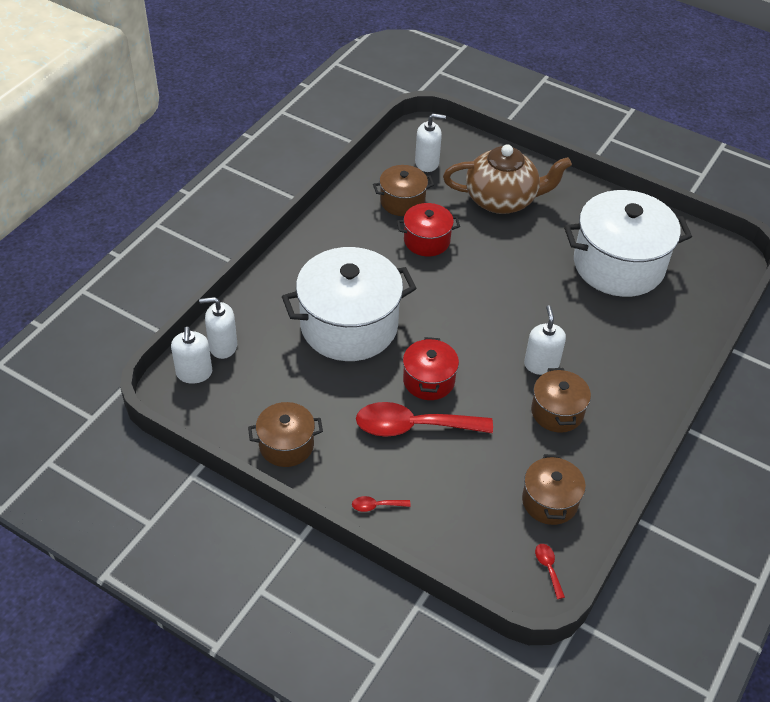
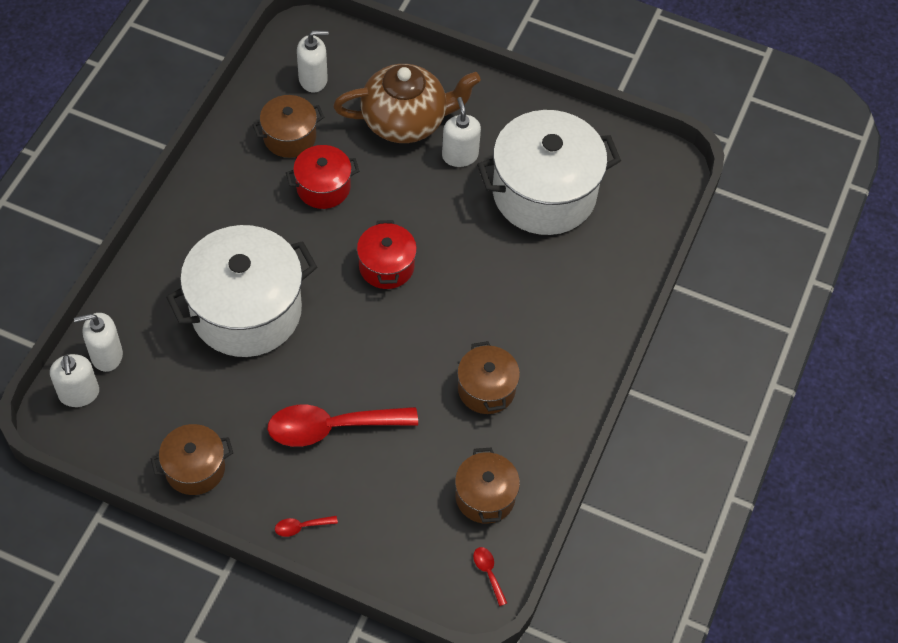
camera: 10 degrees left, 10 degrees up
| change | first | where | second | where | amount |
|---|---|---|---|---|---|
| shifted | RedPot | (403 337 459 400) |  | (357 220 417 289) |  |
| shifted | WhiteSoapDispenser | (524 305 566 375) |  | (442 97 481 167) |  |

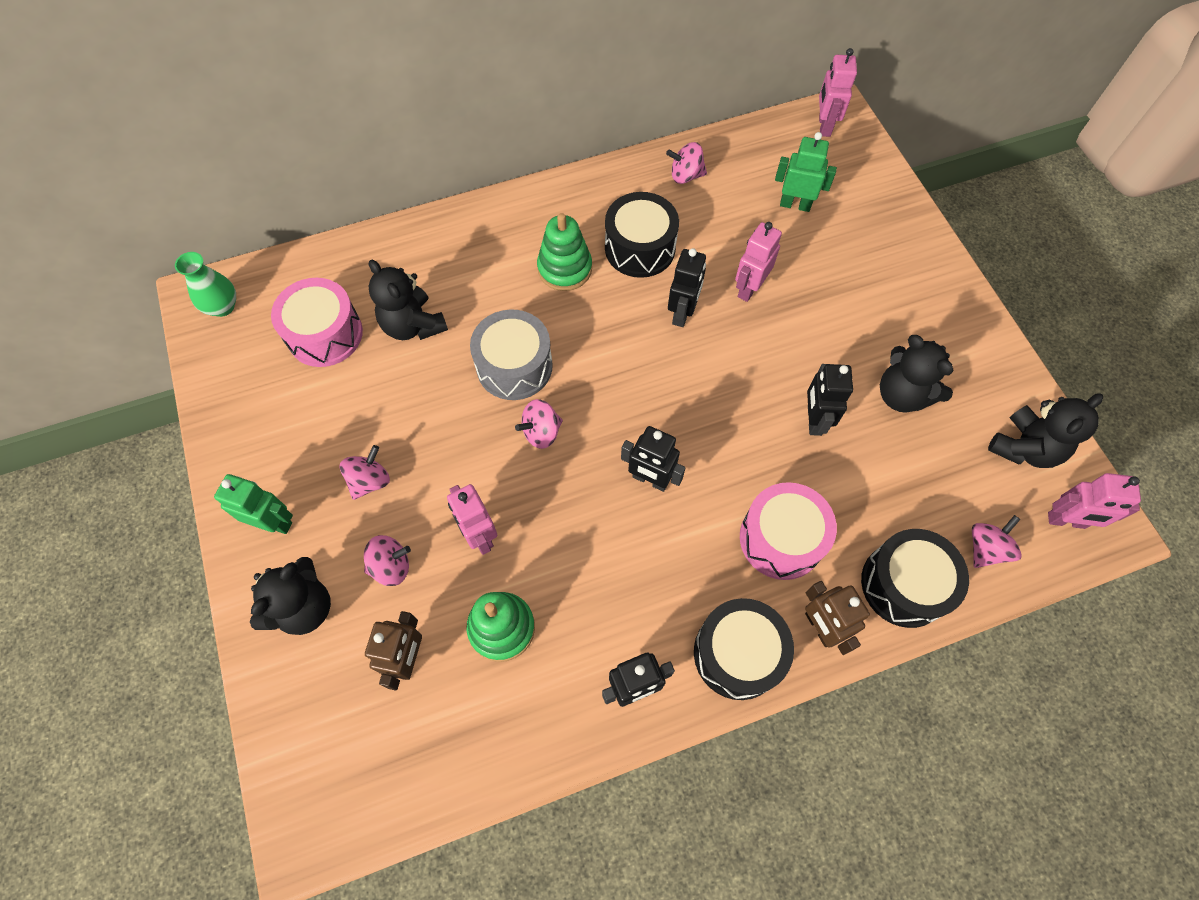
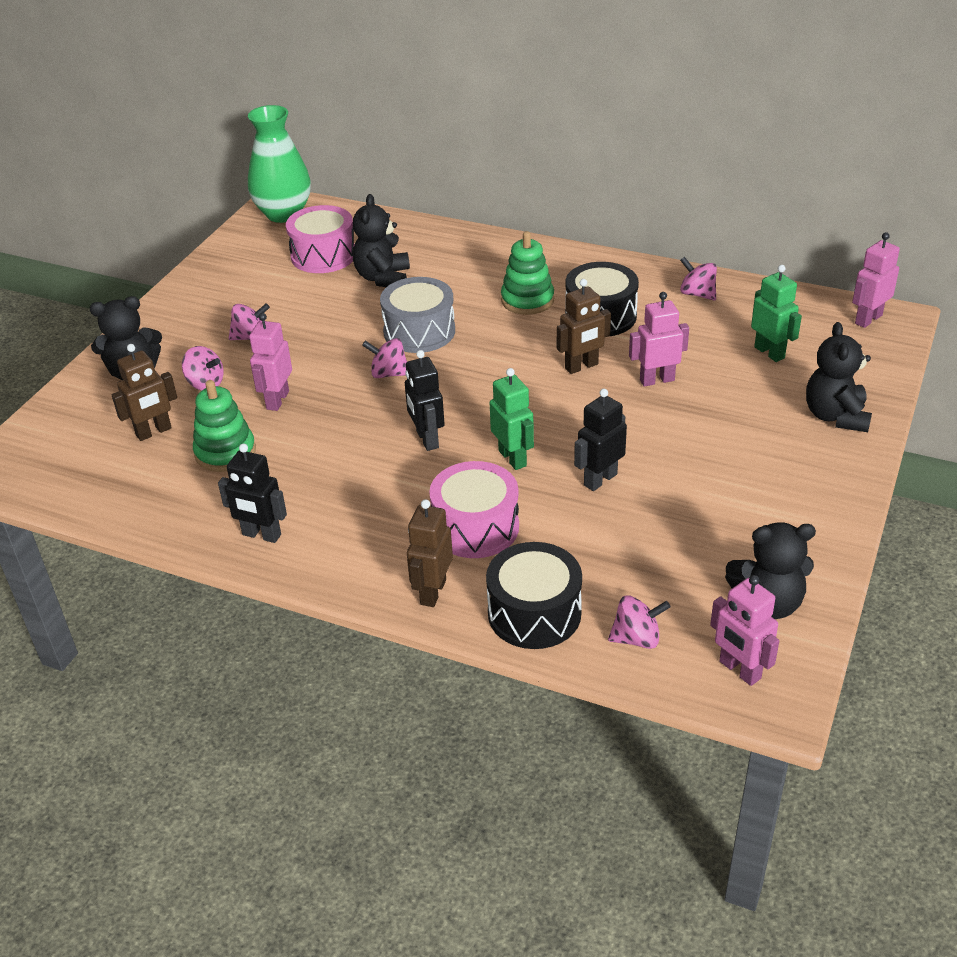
camera: 45 degrees right, 25 degrees down
| change | first | where | second | where | amount |
|---|---|---|---|---|---|
| scaled | GreenVase | (175 252 236 317) |  | (248 105 311 223) | x1.76 |
| shifted | GreenRobot | (214 474 293 534) |  | (490 368 534 470) |  |
| repainted | BlackRobot | (668 248 706 327) | BrownRobot | (557 279 611 374) |  |
| shifted | BlackTeddyBear | (880 335 954 413) |  | (806 322 872 432) |  |
| gone | BlackDrum | (694 598 794 700) |  |  |  |

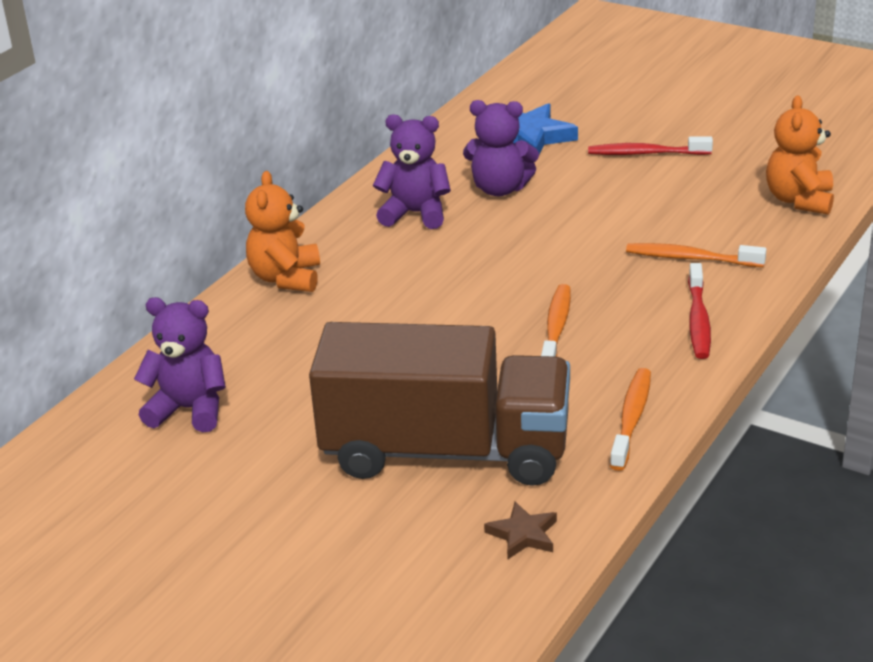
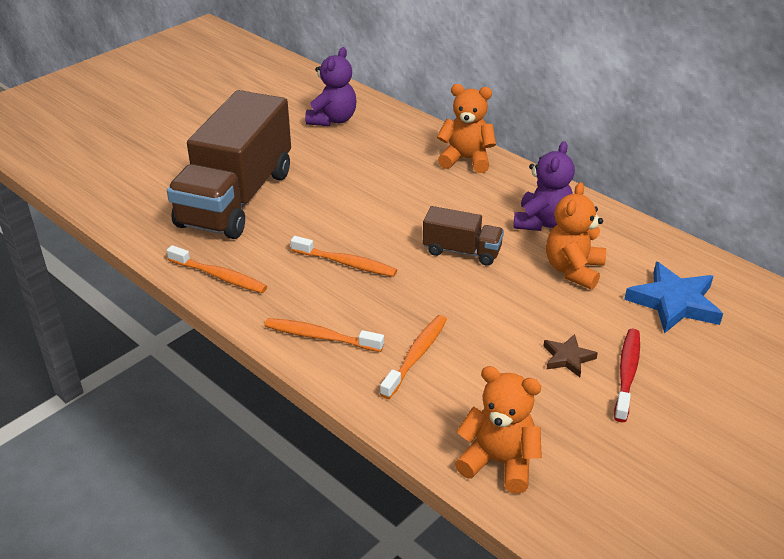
camera: 100 degrees right, 5 degrees up
| change | first | where | second | where | amount |
|---|---|---|---|---|---|
| repainted | RedToothbrush | (688 263 711 359) | OrangeToothbrush | (265 318 384 352) |  |
| new |  |  | BrownTruck | (423 206 504 266) |  |
| shifted | BrownStar | (484 502 557 559) |  | (543 334 598 377) |  |
| repainted | PurpleTeddyBear | (463 100 539 196) | OrangeTeddyBear | (546 182 606 290) |  |

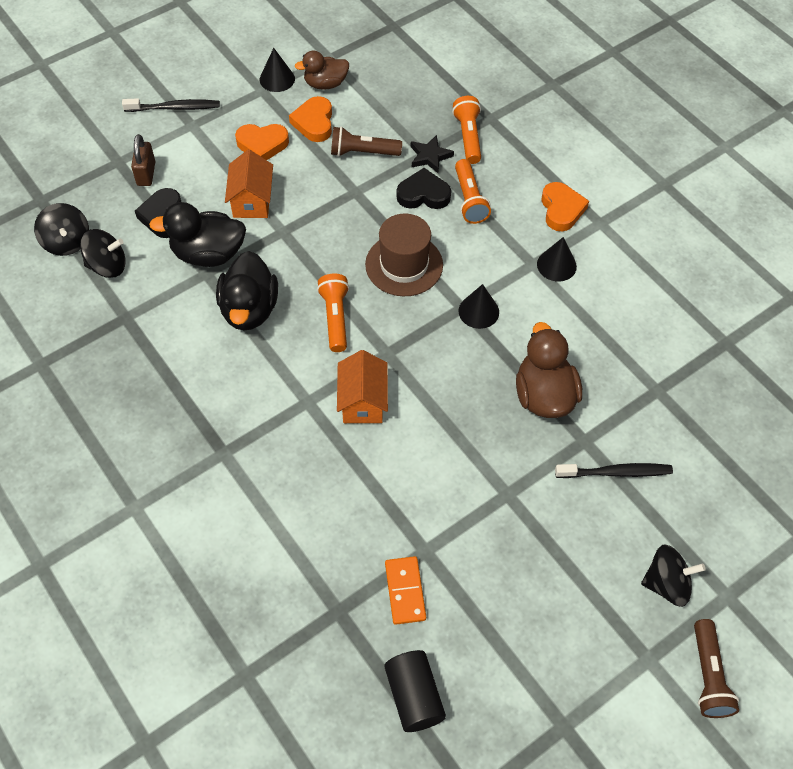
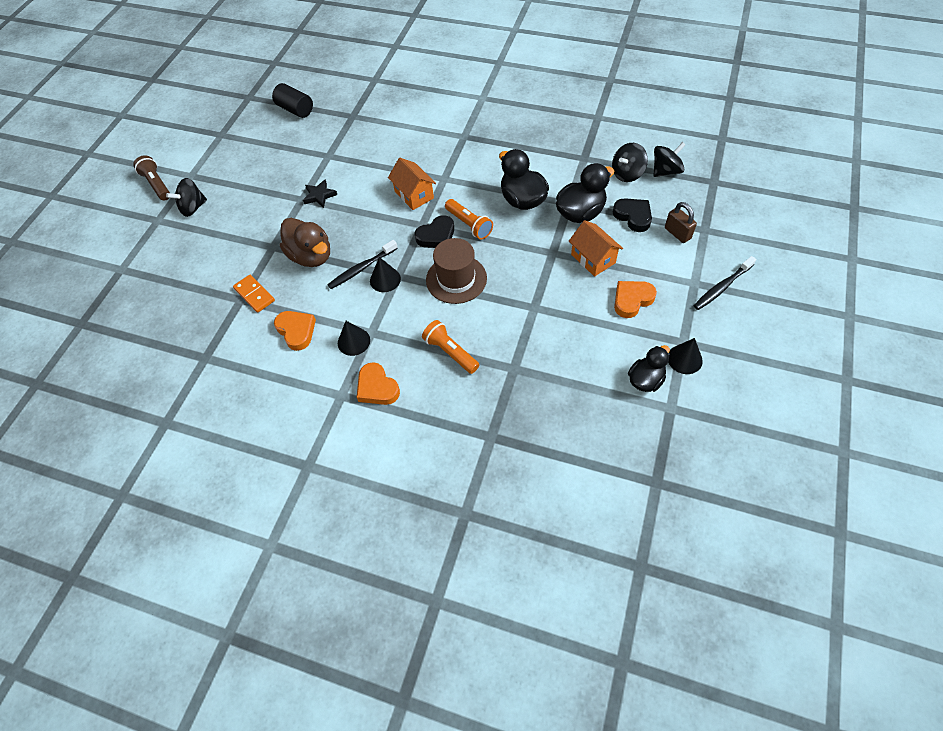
camera: 150 degrees right, 0 degrees up
| change | first | where | second | where | amount |
|---|---|---|---|---|---|
| shifted | OrangeDomino | (385 556 426 625) |  | (233 275 275 313) |  |
| shifted | OrangeHeart | (289 96 332 142) |  | (274 311 316 351) |  |
| shifted | BlackStar | (411 135 454 174) |  | (303 179 337 208) |  |
| shifted | BlackToothbrush | (555 463 673 478) |  | (327 240 398 289) |  |
| shifted | BlackHeart | (397 168 451 209) |  | (415 215 454 248) |  |
| repainted | BrownDuck | (295 51 349 90) | BlackDuck | (628 345 670 392) |  |
| rotated | BlackSpinningTop | (34 203 89 256) |  | (653 142 686 177) | 120 degrees clockwise |
| gone | BrownFlashlight | (331 126 402 157) |  |  |  |
| gone | OrangeFlashlight | (452 96 481 164) |  |  |  |

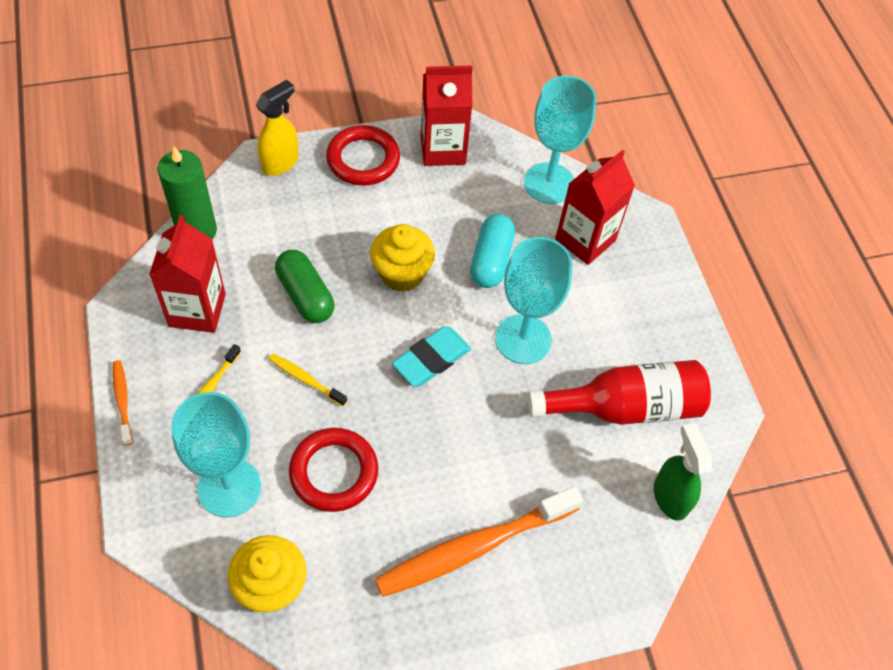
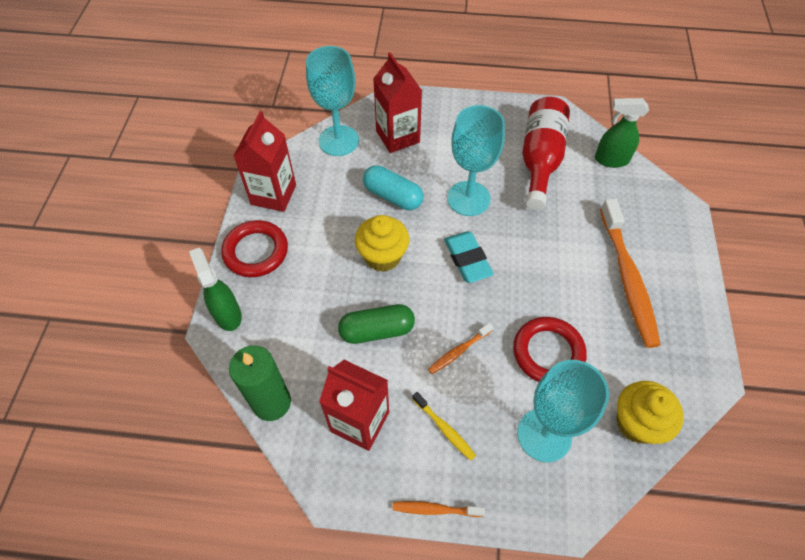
camera: 65 degrees left, 0 degrees up
| change | first | where | second | where | amount |
|---|---|---|---|---|---|
| repainted | YellowSprayBottle | (256 80 299 176) | GreenSprayBottle | (189 248 242 331) |  |
| repainted | YellowToothbrush | (268 354 347 406) | OrangeToothbrush | (428 323 493 374) |  |

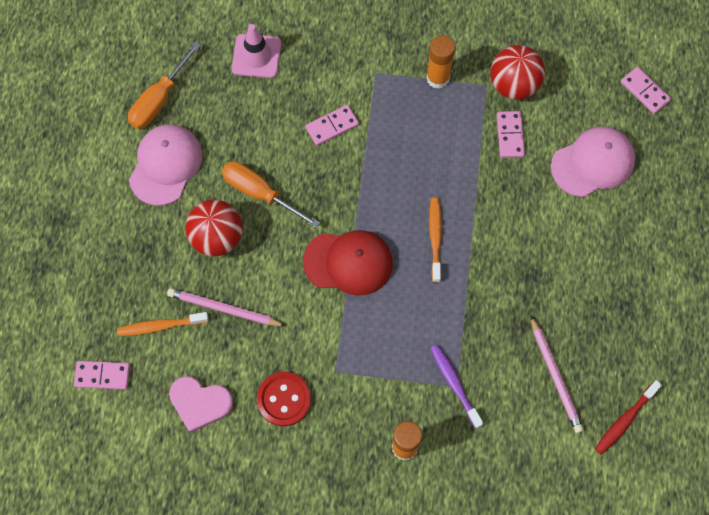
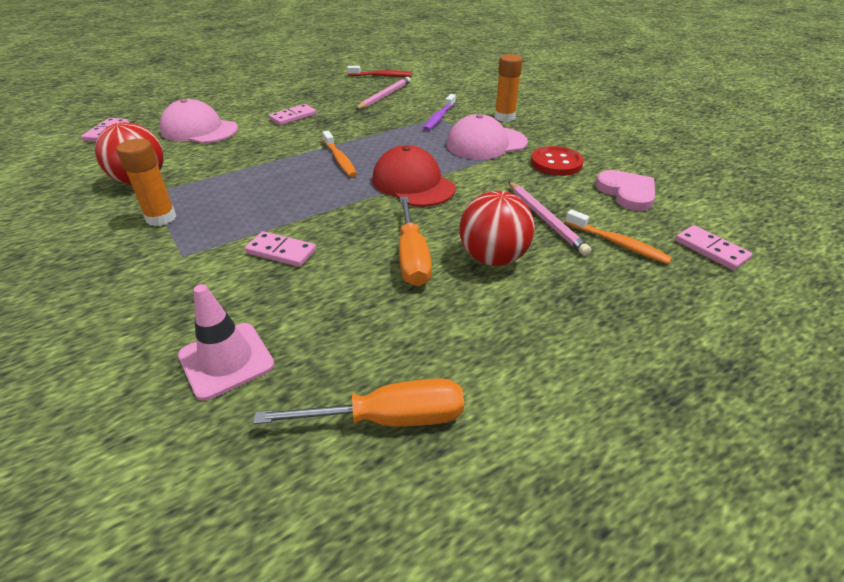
camera: 130 degrees left, 30 degrees down
| change | first | where | second | where | amount |
|---|---|---|---|---|---|
| shifted | PinkDomino | (497 111 525 158) |  | (269 104 316 125) |  |
| rotated | OrangeToothbrush | (429 198 442 282) |  | (322 131 357 177) | 75 degrees counterclockwise |
| shifted | PinkCap | (129 124 202 206) |  | (447 114 528 160) |  |

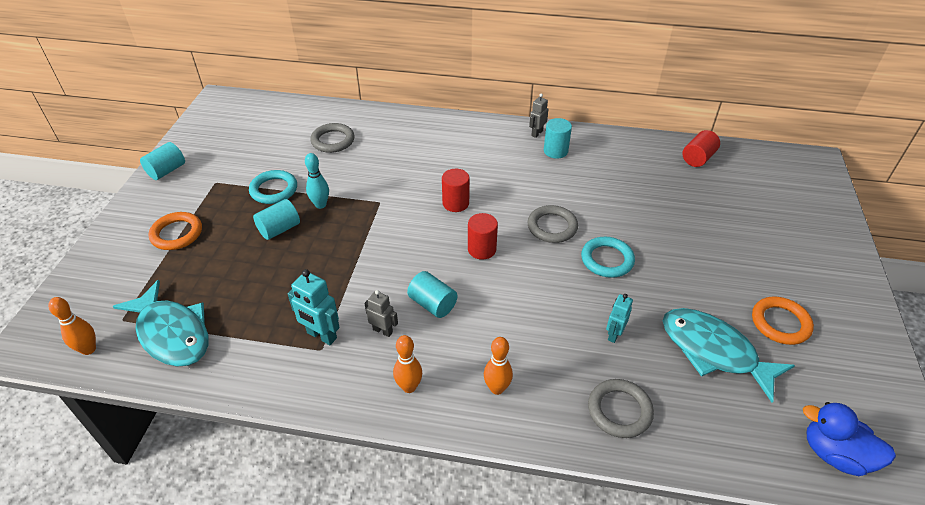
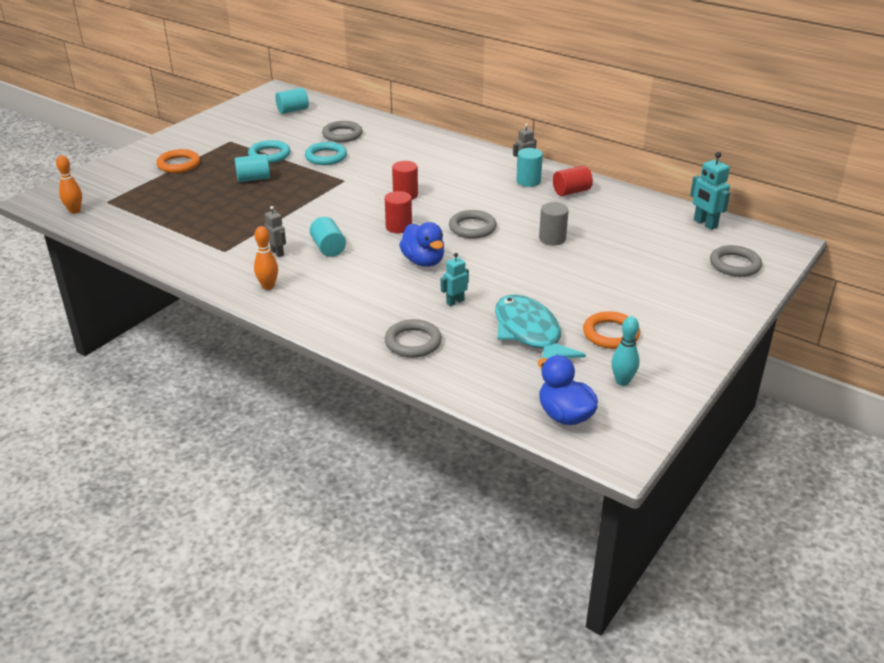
camera: 25 degrees right, 10 degrees down
| change | first | where | second | where | amount |
|---|---|---|---|---|---|
| shifted | TurquoiseCylinder | (140 142 185 180) |  | (275 88 309 114) |  |
| shifted | TurquoiseRing | (581 237 635 278) |  | (305 142 347 165) |  |
| new |  |  | BlueDuck | (399 222 444 267) |  |
| new |  |  | GreyCylinder | (539 202 569 245) |  |
| shifted | RedCylinder | (682 130 720 167) |  | (553 165 593 196) |  |
| shifted | TurquoiseBowlingPin | (305 153 329 209) |  | (611 316 640 386) |  |
| shifted | TurquoiseRobot | (288 269 340 345) |  | (690 152 730 230) |  |
| new |  |  | GreyRing | (710 245 762 277) |  |
| gone | TurquoiseFish | (112 280 209 367) |  |  |  |
| gone | OrangeBowlingPin | (484 337 513 395) |  |  |  |

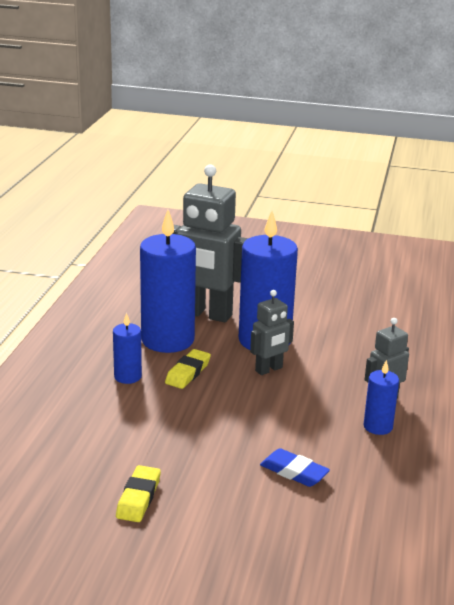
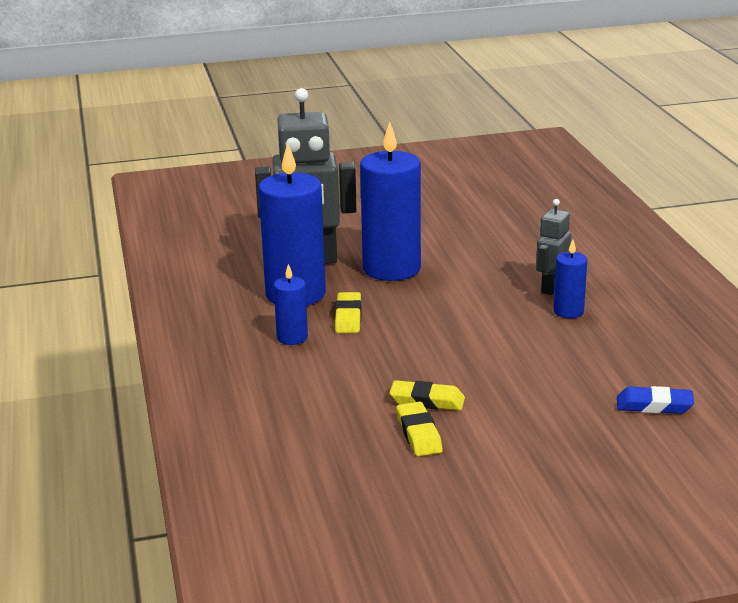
camera: 25 degrees left, 0 degrees up
| change | first | where | second | where | amount |
|---|---|---|---|---|---|
| new |  |  | YellowEraser | (389 380 465 411) |  |
| shifted | BlueEraser | (260 448 330 487) |  | (617 386 694 414) |  |
| gone | GreyRobot | (250 290 294 375) |  |  |  |

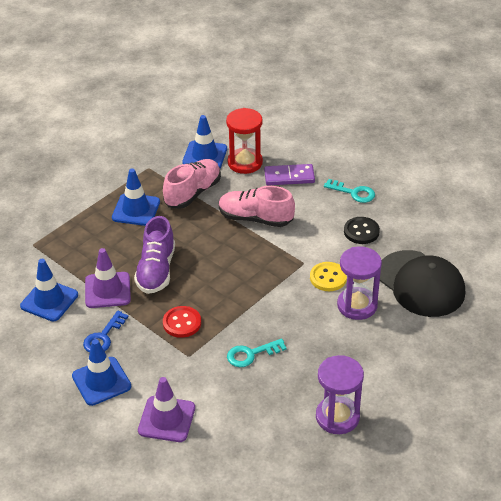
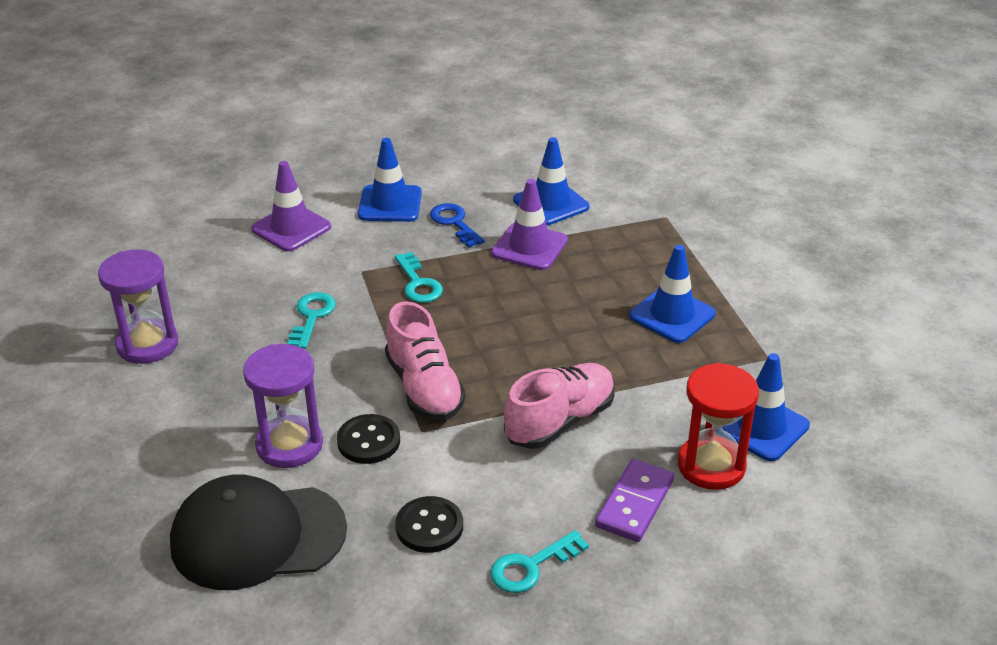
camera: 120 degrees right, 5 degrees down
| change | first | where | second | where | amount |
|---|---|---|---|---|---|
| repainted | YellowButton | (310 262 347 291) | BlackButton | (337 414 400 464) |  |
| shifted | PinkShoe | (163 159 221 209) |  | (385 301 466 421) |  |
| swapped | RedButton | (163 306 201 338) | TurquoiseKey | (395 252 443 303) |  |
| gone | PurpleShoe | (134 216 175 294) |  |  |  |

